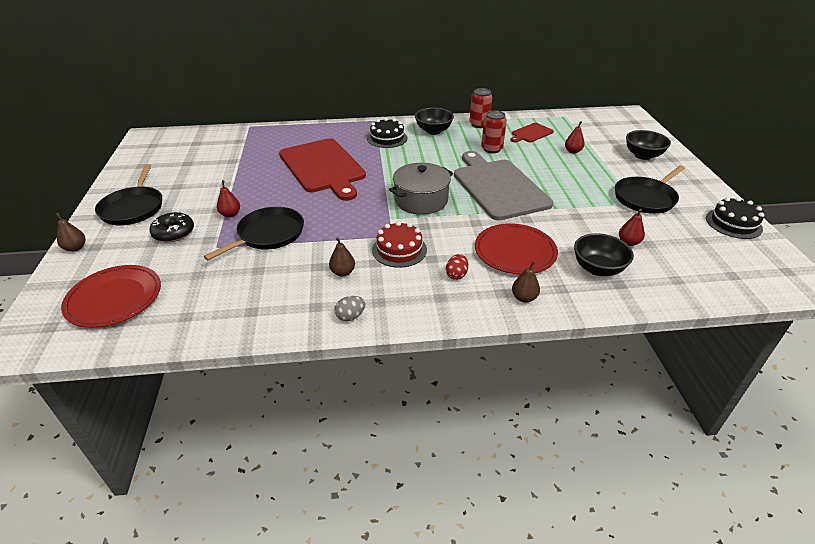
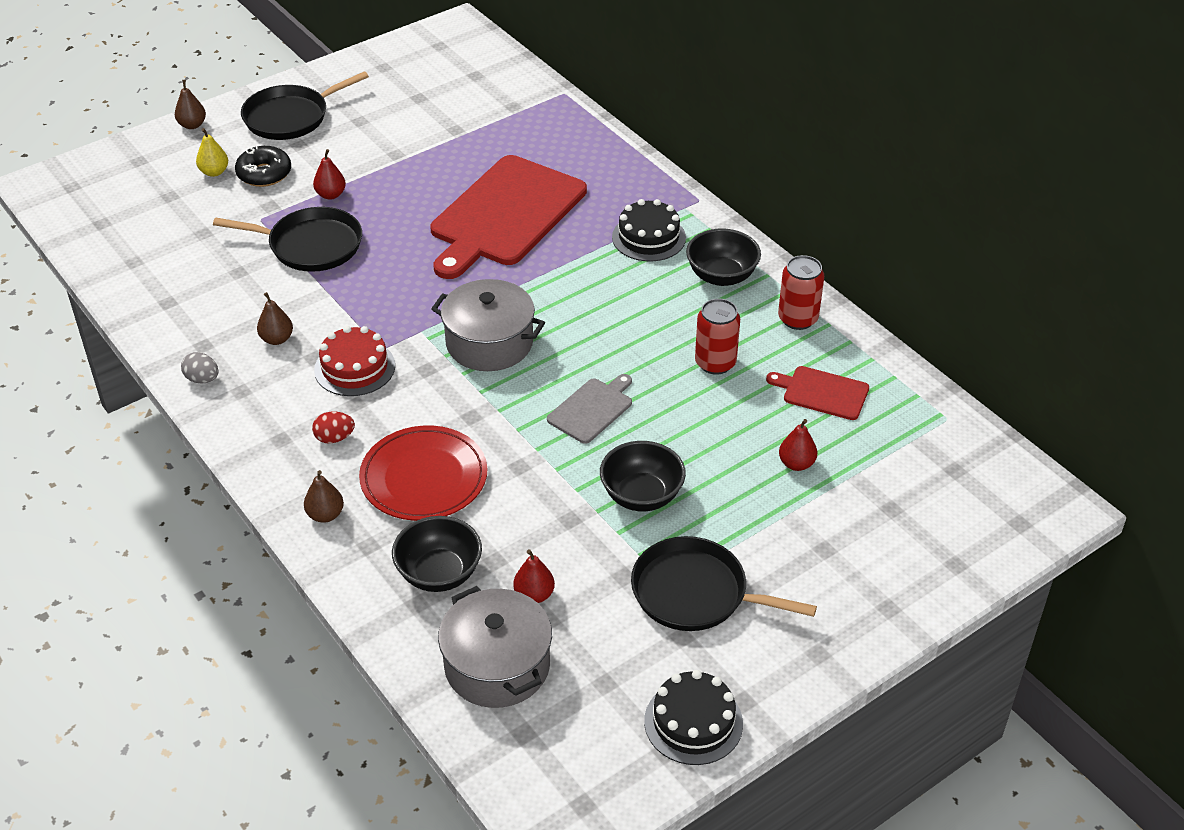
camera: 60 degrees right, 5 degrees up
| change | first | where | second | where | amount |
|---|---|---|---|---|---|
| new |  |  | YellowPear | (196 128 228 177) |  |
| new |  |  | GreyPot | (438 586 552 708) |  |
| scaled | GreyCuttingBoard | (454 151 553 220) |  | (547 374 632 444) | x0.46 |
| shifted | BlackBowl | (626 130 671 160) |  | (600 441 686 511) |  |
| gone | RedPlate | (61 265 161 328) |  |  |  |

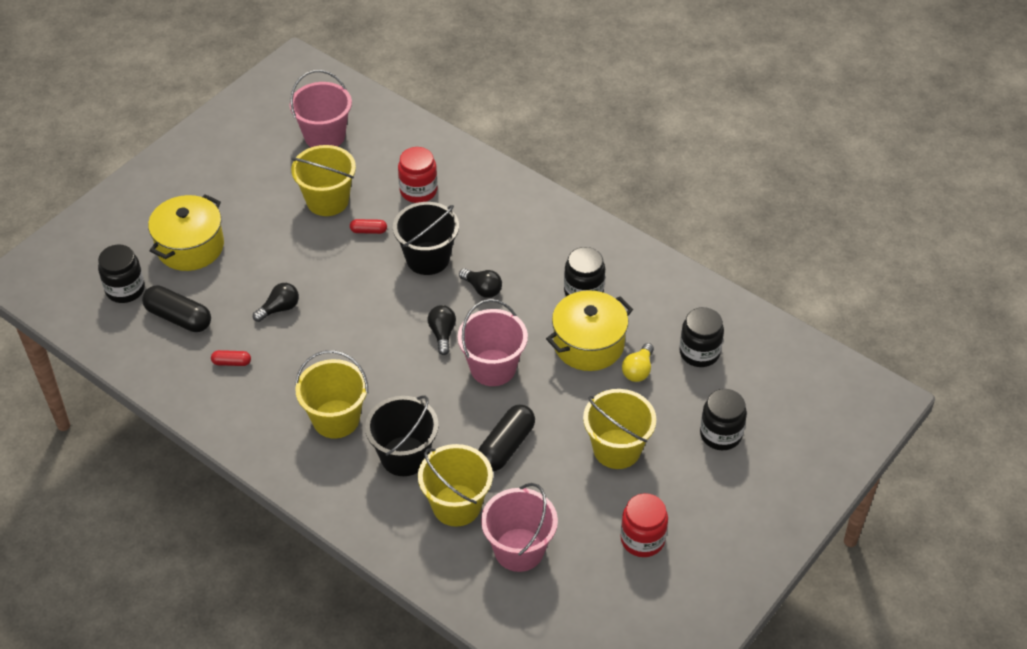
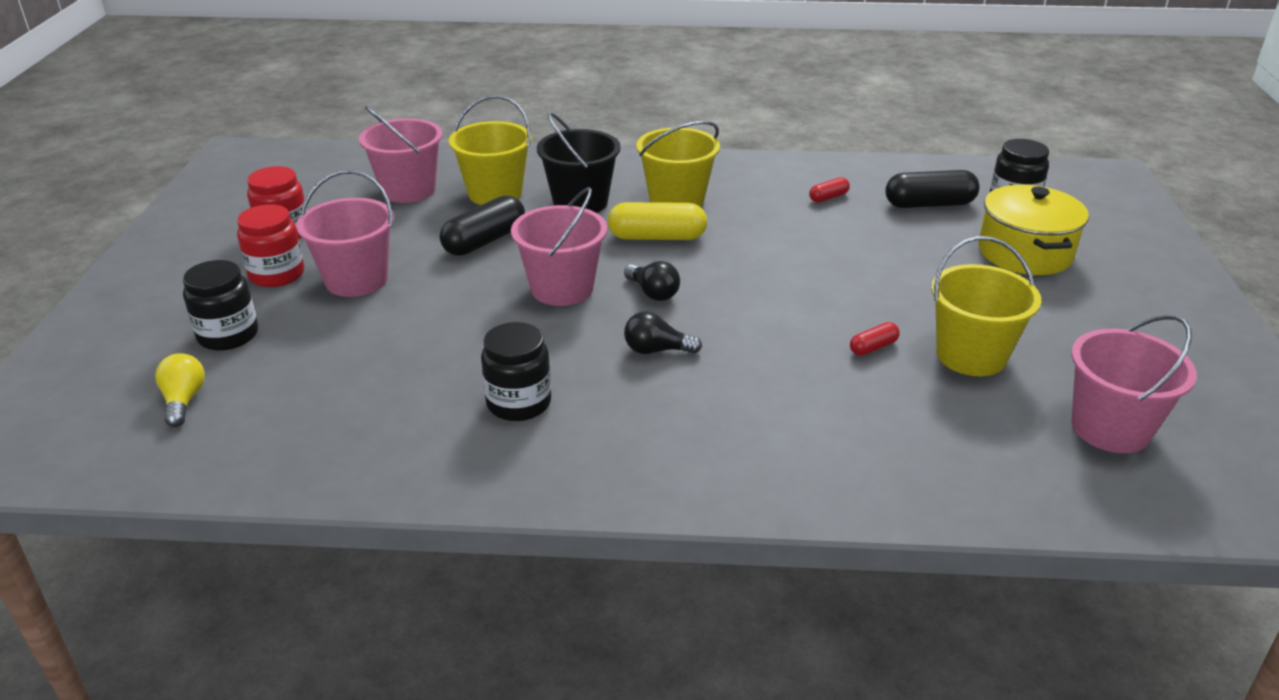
camera: 145 degrees right, 15 degrees down
| change | first | where | second | where | amount |
|---|---|---|---|---|---|
| shifted | YellowLightBulb | (622 343 654 382) |  | (155 353 205 427) |  |
| shifted | RedJar | (398 147 437 203) |  | (237 204 304 287) |  |
| repainted | YellowBucket | (583 389 656 469) | PinkBucket | (296 170 394 297) |  |
| rotated | BlackCapsule | (478 405 535 471) |  | (440 195 525 256) | 45 degrees clockwise |
| new |  |  | YellowCapsule | (608 202 707 240) |  |
| gone | BlackLightBulb | (253 283 299 322) |  |  |  |
| gone | BlackBucket | (393 202 459 275) |  |  |  |
| gone | YellowPot | (546 290 633 371) |  |  |  |
| gone | BlackJar | (679 307 724 367) |  |  |  |

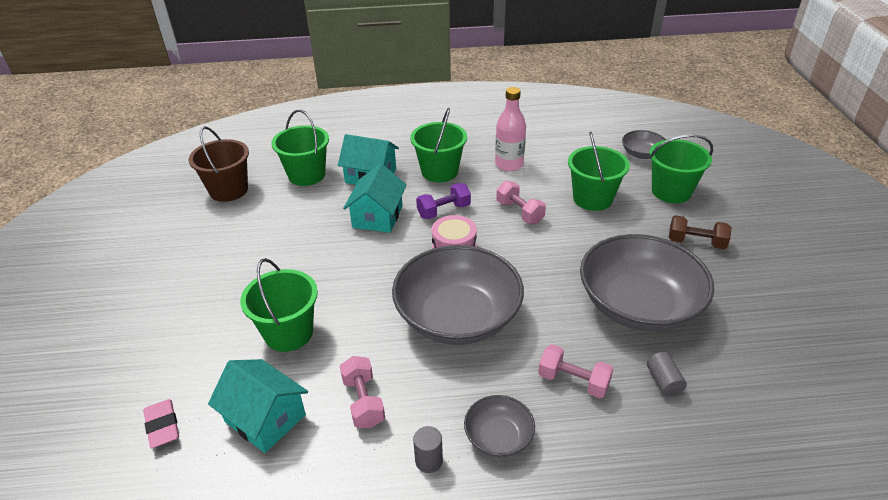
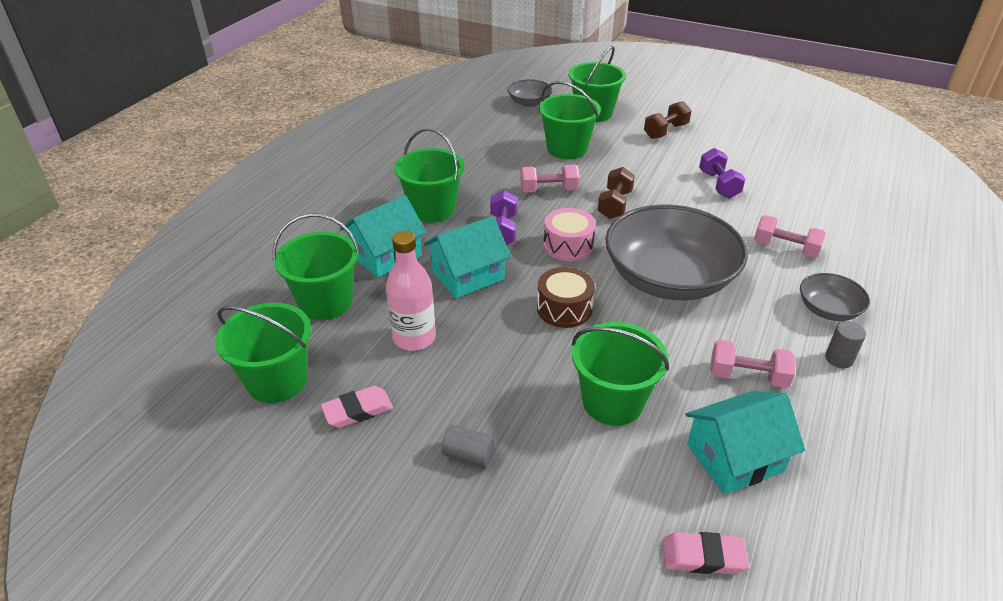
camera: 60 degrees left, 0 degrees up
| change | first | where | second | where | amount |
|---|---|---|---|---|---|
| repainted | BrownBucket | (189 126 249 202) | GreenBucket | (215 303 311 403) |  |
| new |  |  | PinkEraser | (320 386 393 428) |  |
| shifted | PinkBottle | (495 87 526 171) |  | (386 231 436 351) |  |
| rotated | TurquoiseHouse | (343 163 407 233) |  | (424 216 511 298) | 75 degrees counterclockwise |
| shifted | GreyCylinder | (647 352 687 397) |  | (442 425 495 467) |  |
| new |  |  | BrownDrum | (537 267 595 328) |  |
| new |  |  | BrownDumbbell | (598 167 635 219) |  |
| swapped | GreyBowl | (580 234 714 331) | PurpleDumbbell | (699 148 745 198) |  |
| rotated | PinkDumbbell | (538 344 613 398) |  | (754 215 826 258) | 60 degrees clockwise |

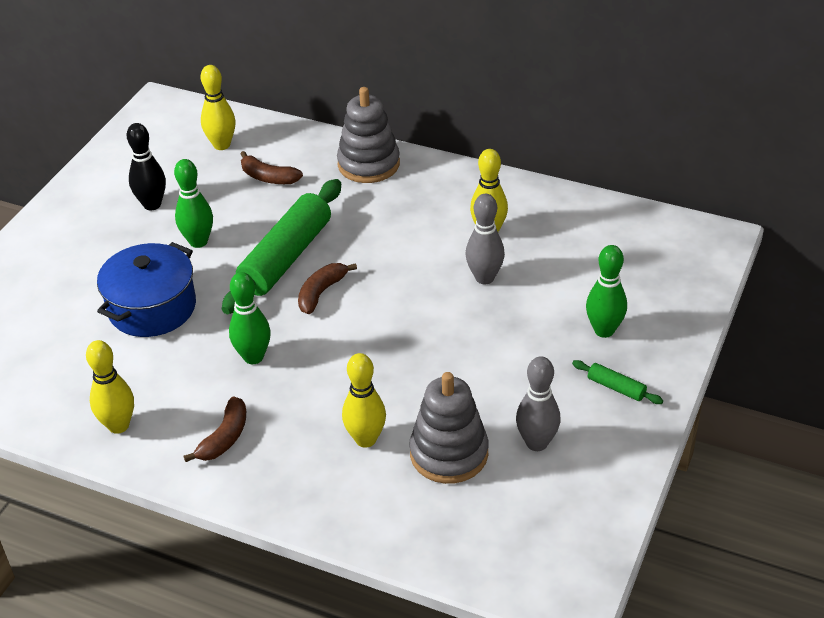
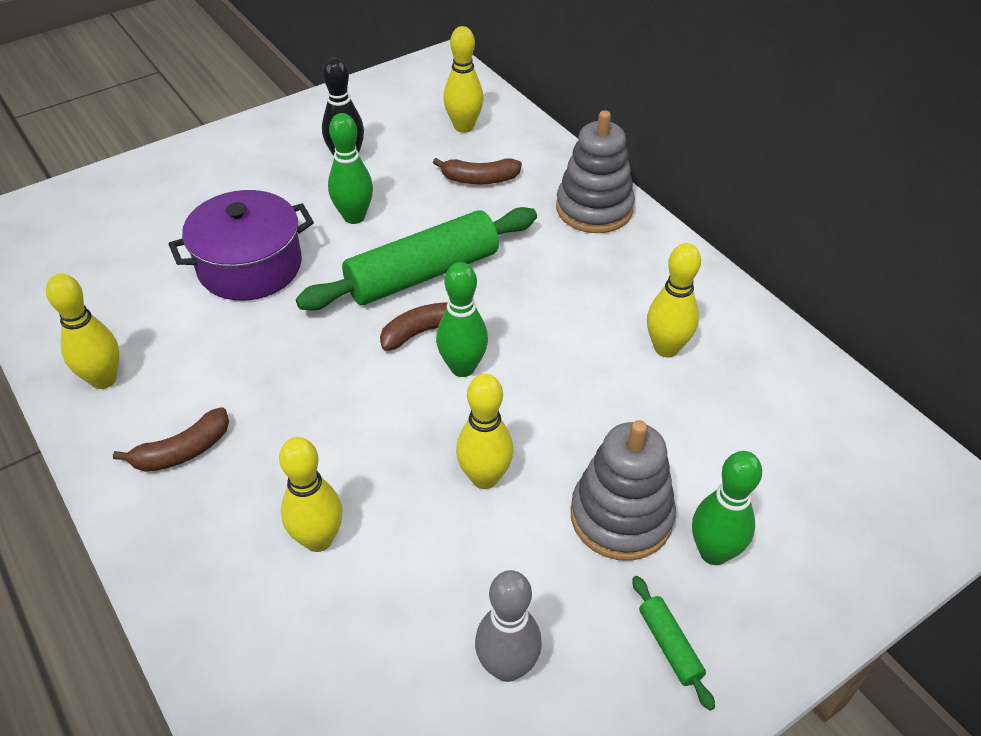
camera: 30 degrees right, 5 degrees up
| change | first | where | second | where | amount |
|---|---|---|---|---|---|
| repainted | BluePot | (97 242 196 337) | PurplePot | (168 190 314 301) |  |
| rotated | BrownBanana | (241 151 303 184) |  | (433 158 522 184) | 60 degrees counterclockwise |
| shifted | GreenBowlingPin | (229 272 271 364) |  | (436 262 488 377) |  |
| new |  |  | YellowBowlingPin | (456 374 514 489) |  |
| shifted | GreyStackingToy | (409 372 488 484) |  | (571 420 676 561) |  |
| gone | GreyBowlingPin | (466 194 505 284) |  |  |  |

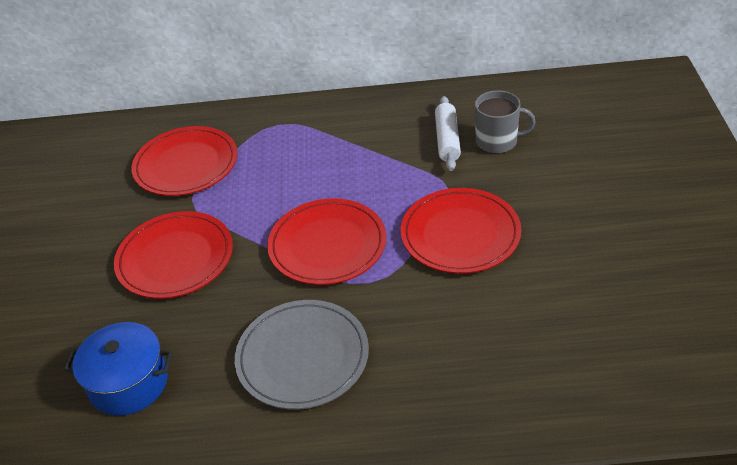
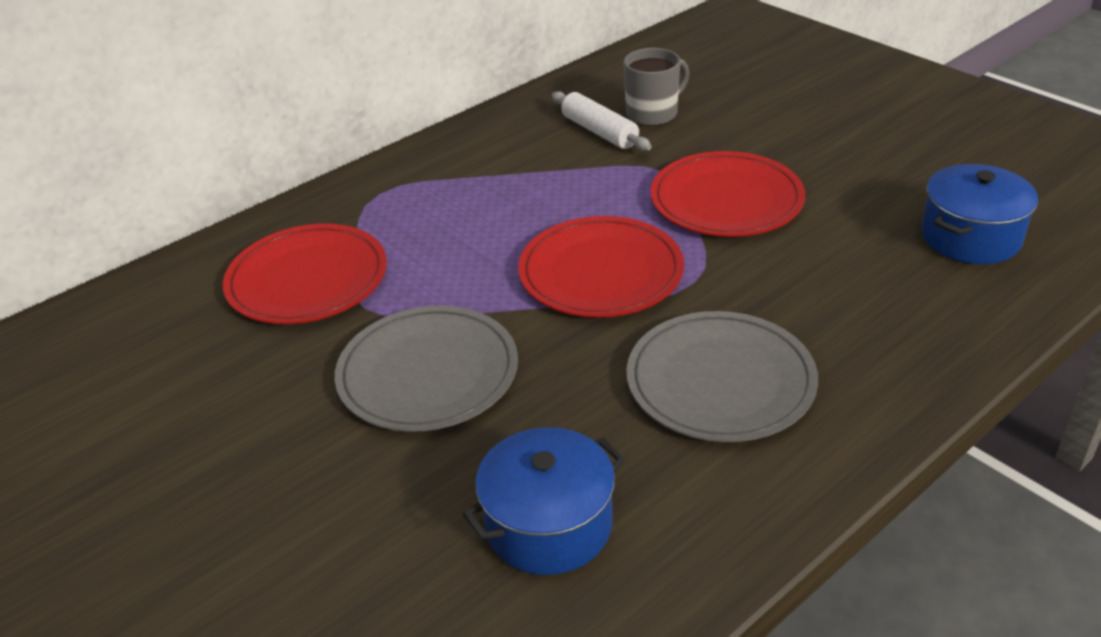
camera: 40 degrees left, 5 degrees down
| change | first | where | second | where | amount |
|---|---|---|---|---|---|
| repainted | RedPlate | (114 211 233 299) | GreyPlate | (335 306 518 432) |  |
| new |  |  | BluePot | (921 164 1038 264) |  |

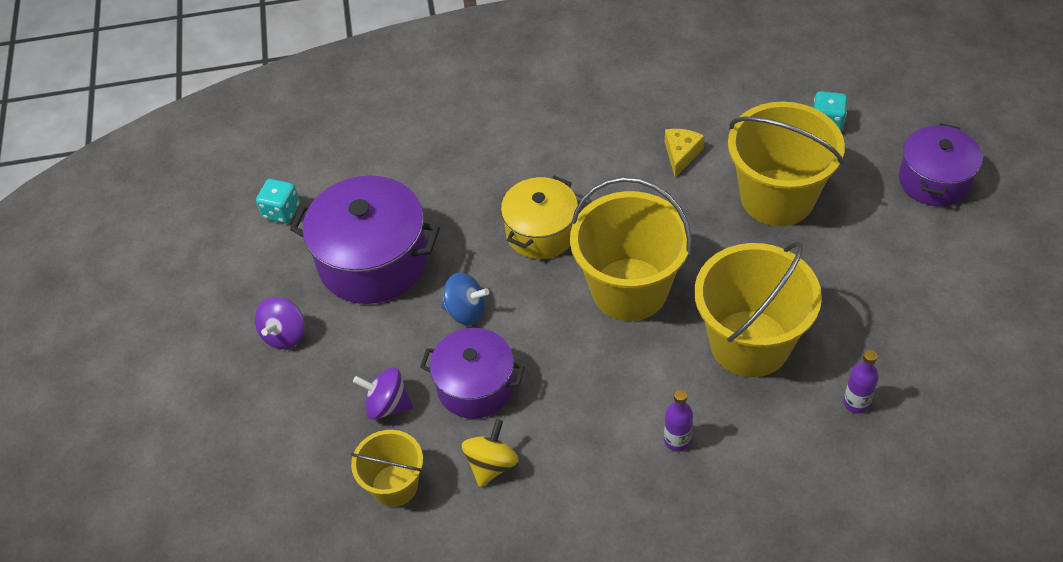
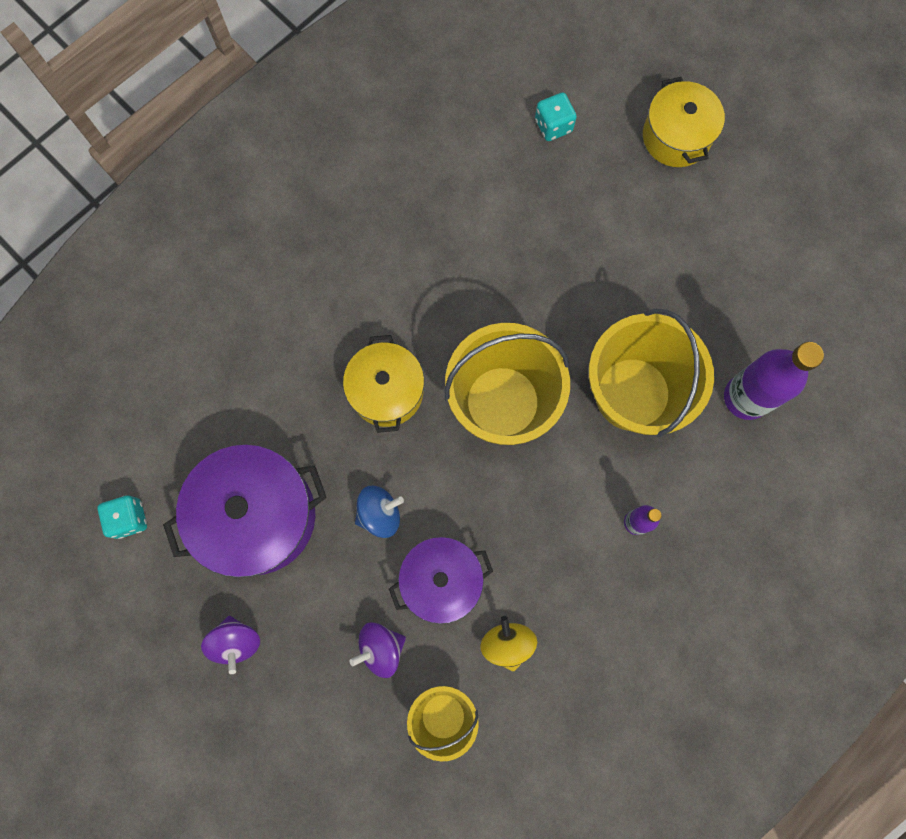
camera: 40 degrees left, 25 degrees up
| change | first | where | second | where | amount |
|---|---|---|---|---|---|
| repainted | PurplePot | (899 123 982 206) | YellowPot | (643 77 725 167) |  |
| scaled | PurpleBottle | (843 350 879 413) |  | (724 342 824 420) | x1.95 |
| gone | YellowCheese | (665 129 704 177) |  |  |  |
| gone | YellowBucket | (728 102 845 226) |  |  |  |

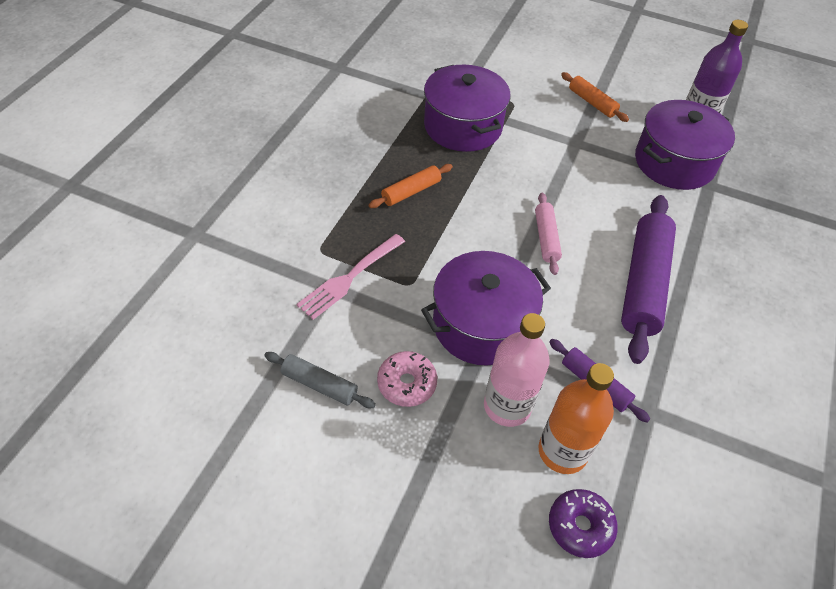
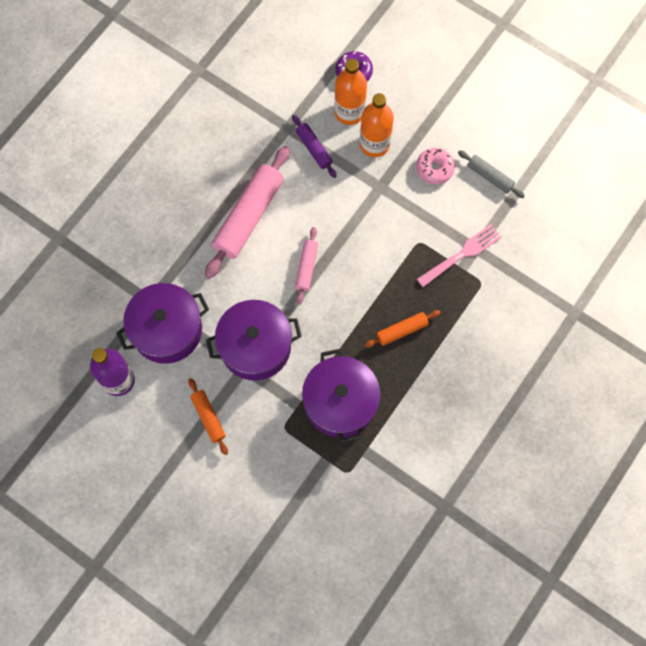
camera: 165 degrees left, 20 degrees up
| change | first | where | second | where | amount |
|---|---|---|---|---|---|
| repainted | PurpleRollingPin | (621 195 676 364) | PinkRollingPin | (205 146 290 279) |  |
| shifted | PurplePot | (421 251 551 366) |  | (206 300 302 381) |  |
| repainted | PinkBottle | (484 313 550 427) | OrangeBottle | (360 93 394 157) |  |

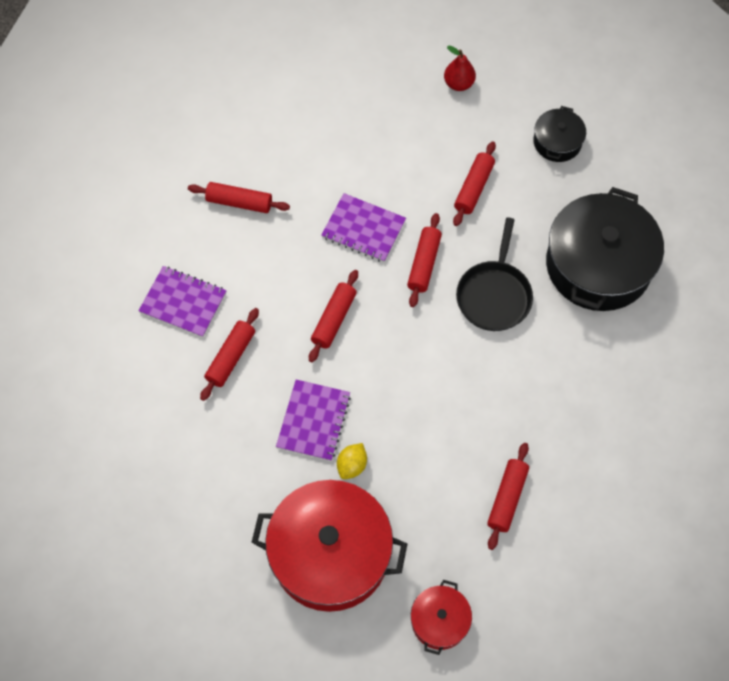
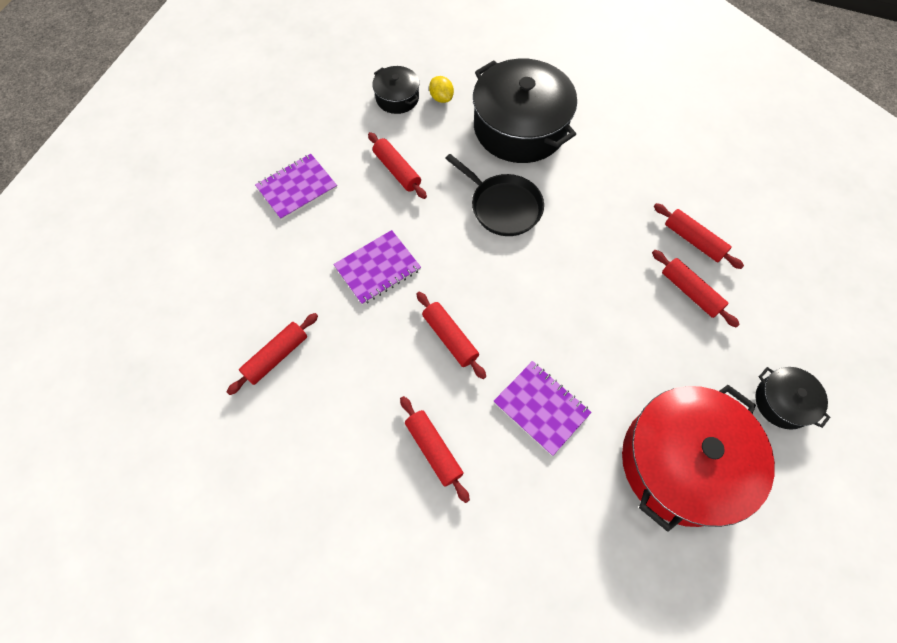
camera: 60 degrees left, 0 degrees up
| change | first | where | second | where | amount |
|---|---|---|---|---|---|
| shifted | PurpleNotebook | (138 266 227 337) |  | (255 154 337 220) |  |
| shifted | YellowLemon | (337 443 367 479) |  | (429 76 454 103) |  |
| shifted | RedRollingPin | (407 213 442 307) |  | (654 203 744 269) |  |
| repainted | RedPot | (411 580 472 655) | BlackPot | (755 367 830 430) |  |
| gone | RedPear | (444 46 476 91) |  |  |  |

